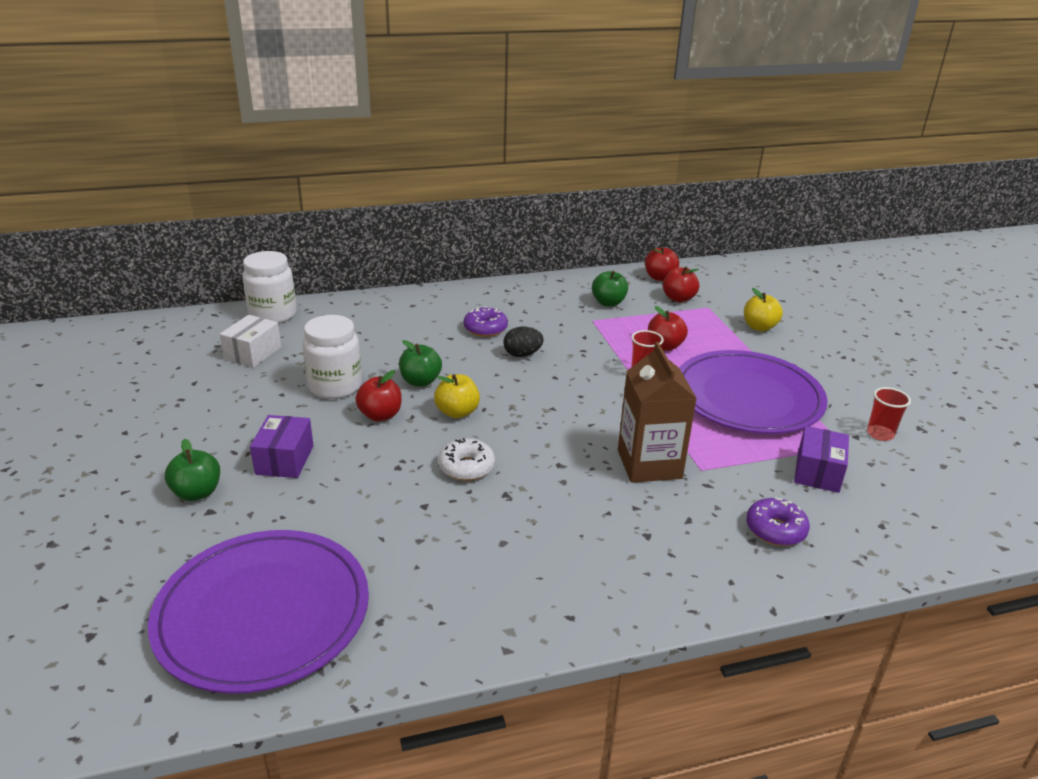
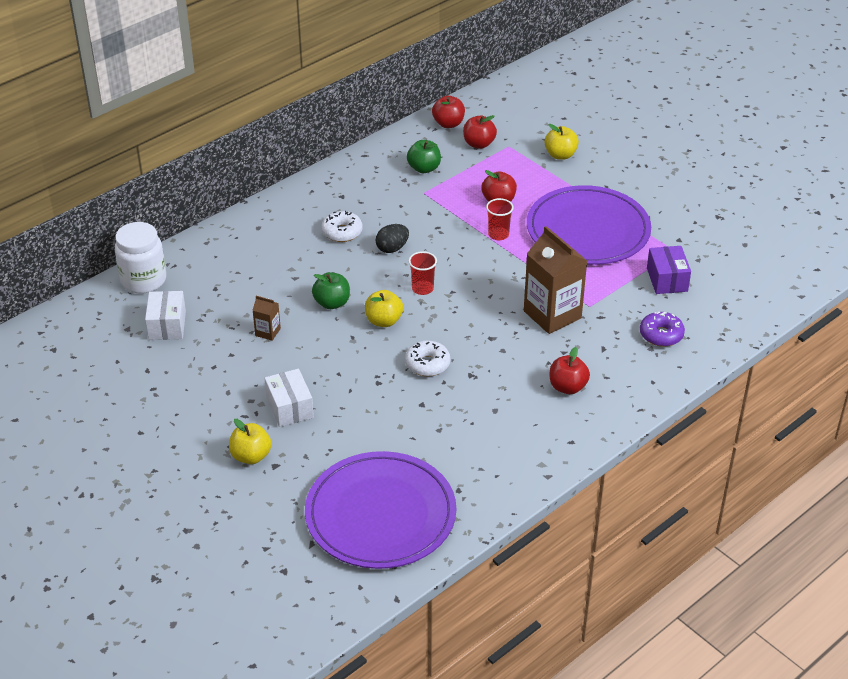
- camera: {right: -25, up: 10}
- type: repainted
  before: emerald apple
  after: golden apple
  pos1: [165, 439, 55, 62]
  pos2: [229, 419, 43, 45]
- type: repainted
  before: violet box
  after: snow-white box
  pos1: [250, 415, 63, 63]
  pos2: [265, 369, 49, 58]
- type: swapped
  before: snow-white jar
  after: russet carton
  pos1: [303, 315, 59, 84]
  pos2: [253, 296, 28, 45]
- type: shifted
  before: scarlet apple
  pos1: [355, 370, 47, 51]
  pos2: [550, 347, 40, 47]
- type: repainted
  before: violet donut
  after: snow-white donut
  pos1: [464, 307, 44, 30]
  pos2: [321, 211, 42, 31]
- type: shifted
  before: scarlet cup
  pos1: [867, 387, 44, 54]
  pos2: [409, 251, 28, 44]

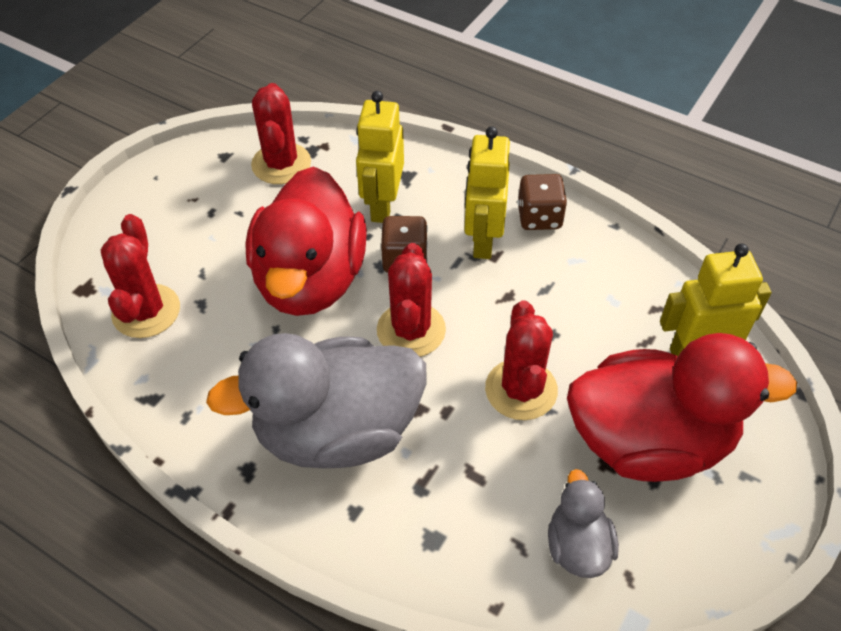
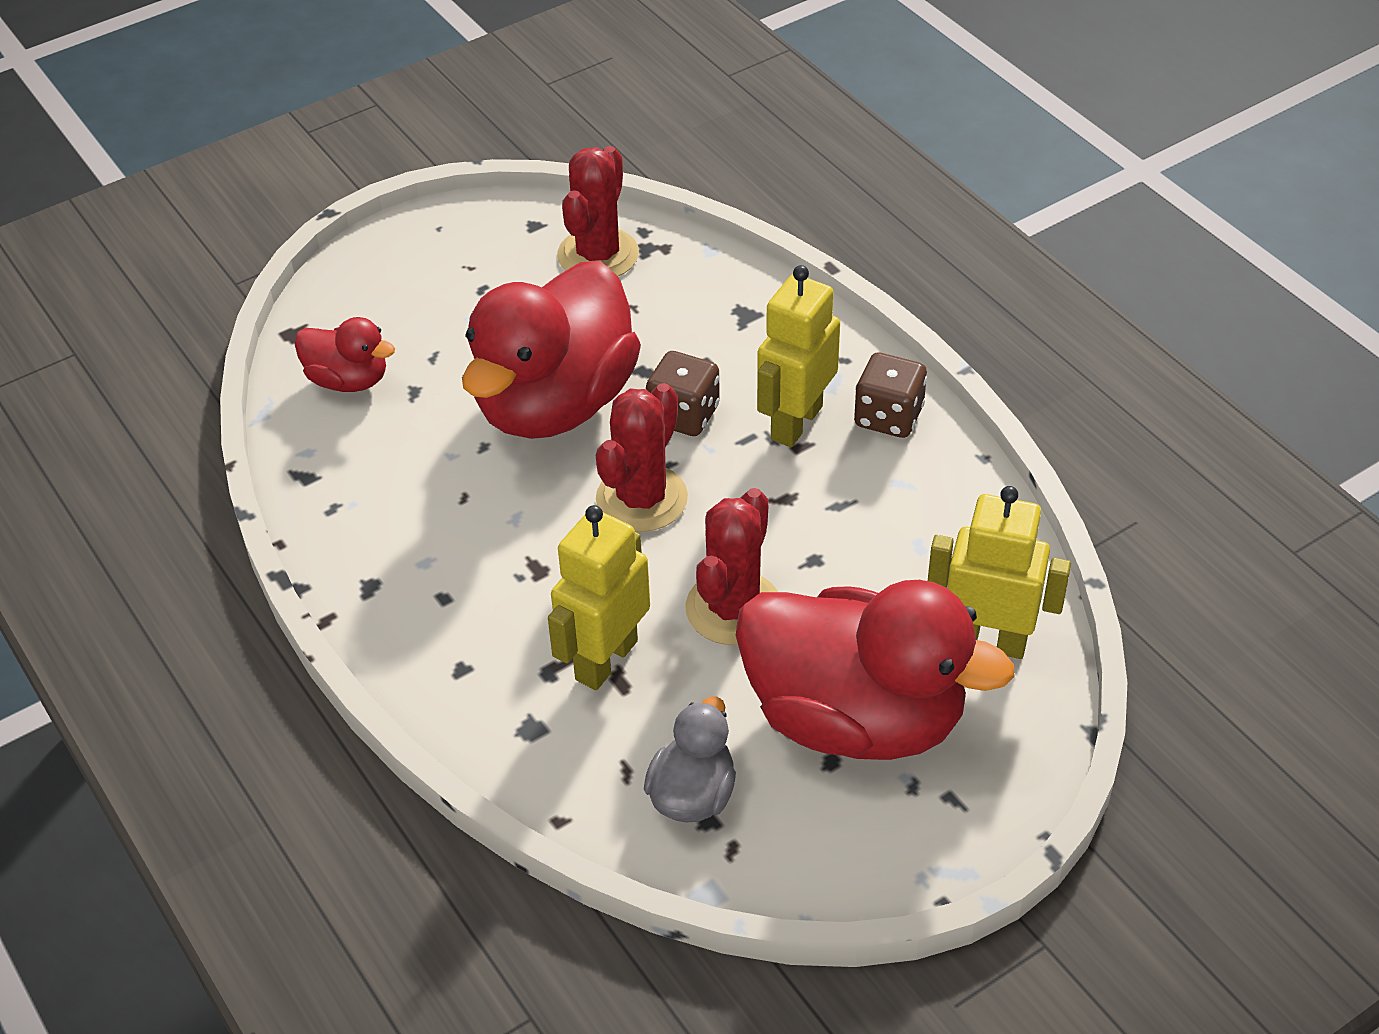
- camera: {right: 25, up: -5}
- type: swapped
  before: scarlet cactus
  after: scarlet rubber duck
  pos1: [101, 214, 79, 124]
  pos2: [294, 317, 101, 75]
- type: gone
  before: grey rubber duck
  pos1: [206, 333, 221, 136]
- type: shifted
  before: golden robot
  pos1: [356, 91, 48, 132]
  pos2: [548, 505, 102, 185]

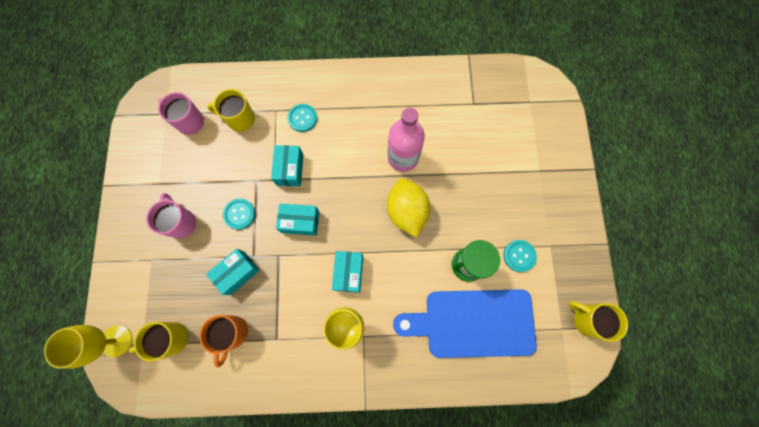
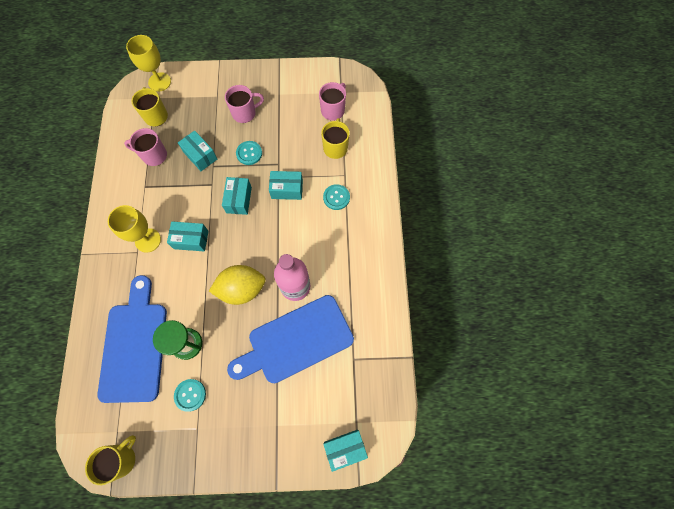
- camera: {right: 90, up: -5}
- type: repainted
  before: orange-coloured mug
  after: pink mug
  pos1: [199, 315, 49, 52]
  pos2: [124, 128, 43, 38]
- type: new
  after: royal blue bread board
  pos2: [227, 295, 127, 88]
- type: new
  after: aqua box
  pos2: [323, 430, 45, 42]

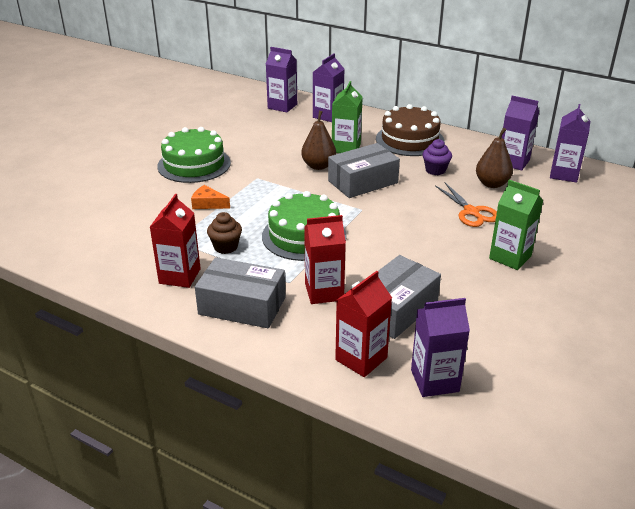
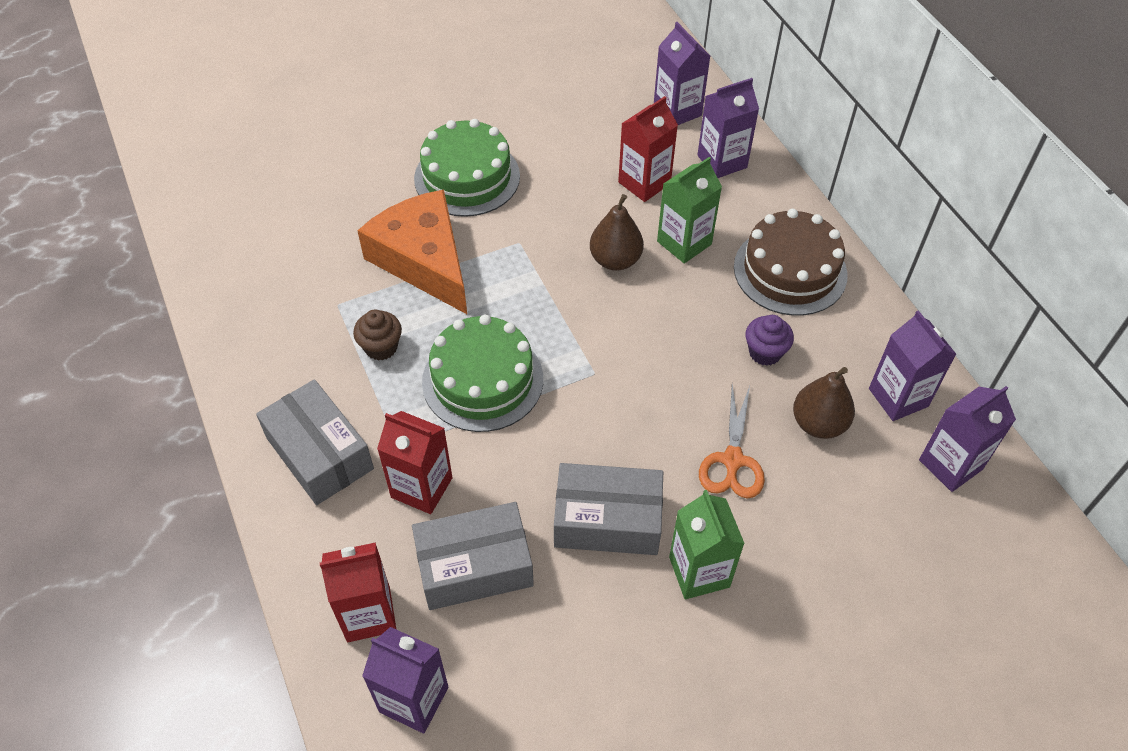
- camera: {right: 35, up: 20}
- type: shifted
  before: scarlet carton
  pos1: [150, 194, 51, 94]
  pos2: [618, 96, 60, 106]
- type: scaled
  before: orange-coloured piece of cheese
  pos1: [191, 185, 39, 24]
  pos2: [357, 190, 110, 124]
  scale: 2.42
- type: shifted
  before: grey box
  pos1: [328, 143, 72, 55]
  pos2: [554, 463, 109, 92]

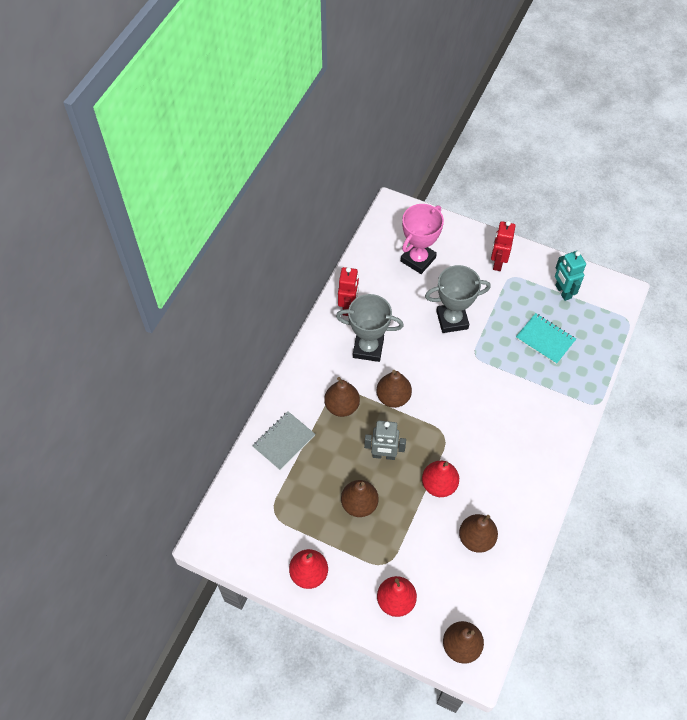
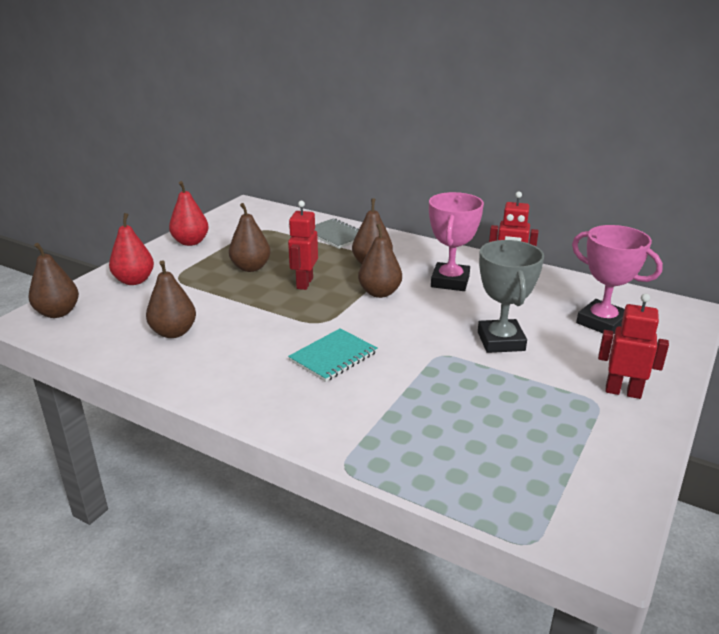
- camera: {right: 95, up: -30}
- type: repainted
  before: grey trophy
  after: pink trophy
  pos1: [336, 294, 68, 68]
  pos2: [429, 192, 55, 99]
- type: repainted
  before: grey robot
  after: scarlet robot
  pos1: [364, 421, 42, 39]
  pos2: [288, 201, 30, 89]
- type: gone
  before: scarlet pear
  pos1: [422, 461, 37, 36]
- type: shifted
  before: aqua notebook
  pos1: [516, 313, 60, 51]
  pos2: [288, 328, 89, 54]
- type: gone
  before: aqua robot
  pos1: [555, 251, 31, 50]

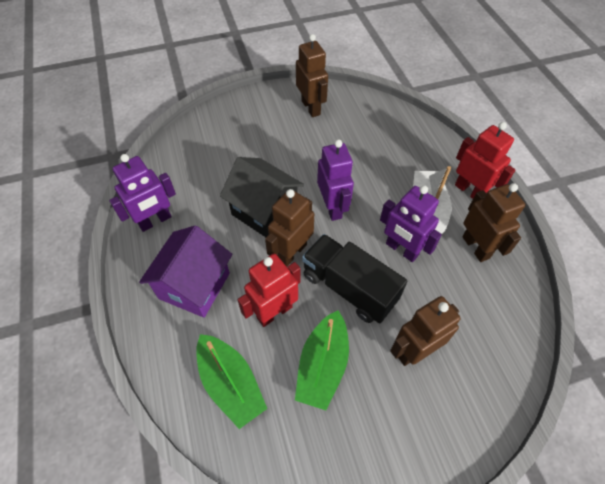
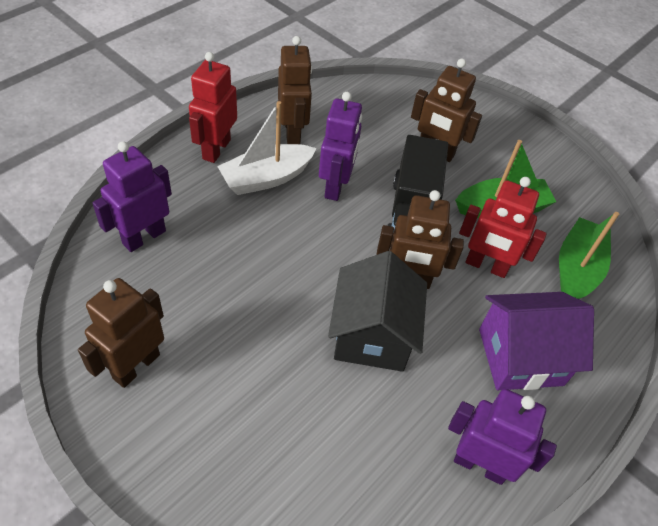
- camera: {right: -125, up: -5}
- type: shifted
  before: violet robot
  pos1: [317, 139, 37, 82]
  pos2: [93, 141, 79, 111]
- type: rotated
  before: russet robot
  pos1: [462, 183, 64, 79]
  pos2: [278, 36, 34, 108]
  turn: 135

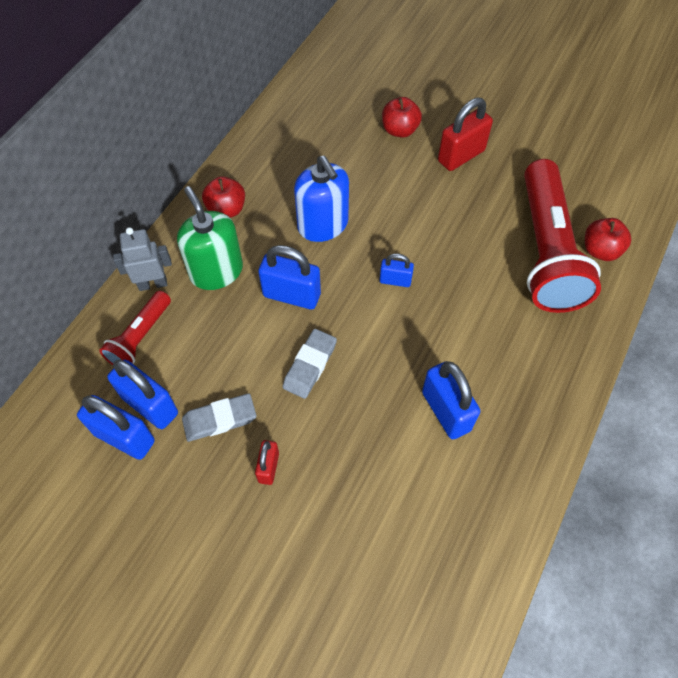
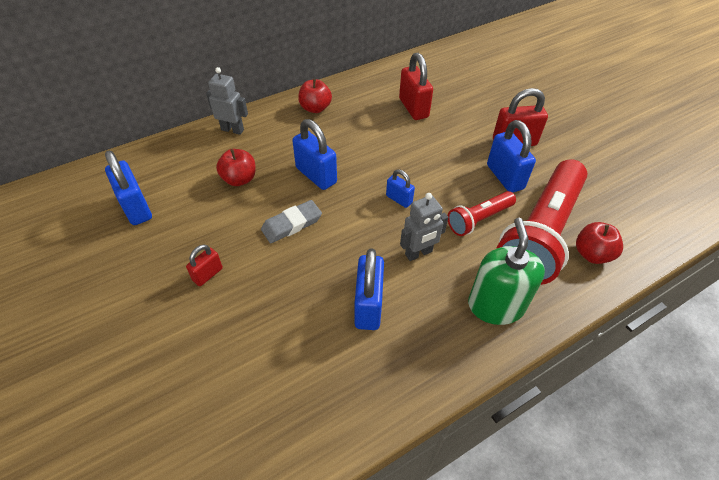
- camera: {right: 30, up: -10}
- type: shifted
  before: scarlet pocket torch
  pos1: [99, 291, 72, 74]
  pos2: [448, 191, 68, 45]
- type: shifted
  before: royal blue padlock
  pos1: [107, 359, 71, 70]
  pos2: [487, 120, 49, 72]
- type: shifted
  before: emerald soap dispenser
  pos1: [177, 186, 66, 104]
  pos2: [468, 218, 77, 107]
- type: gone
  before: grey eraser
  pos1: [182, 393, 74, 49]
- type: gone
  before: royal blue soap dispenser
  pos1: [294, 156, 55, 86]
- type: shifted
  before: scarlet apple
  pos1: [382, 97, 40, 41]
  pos2: [216, 149, 40, 37]
- type: new
  after: scarlet padlock
  pos2: [399, 53, 34, 67]
- type: new
  after: grey robot
  pos2: [400, 193, 48, 68]

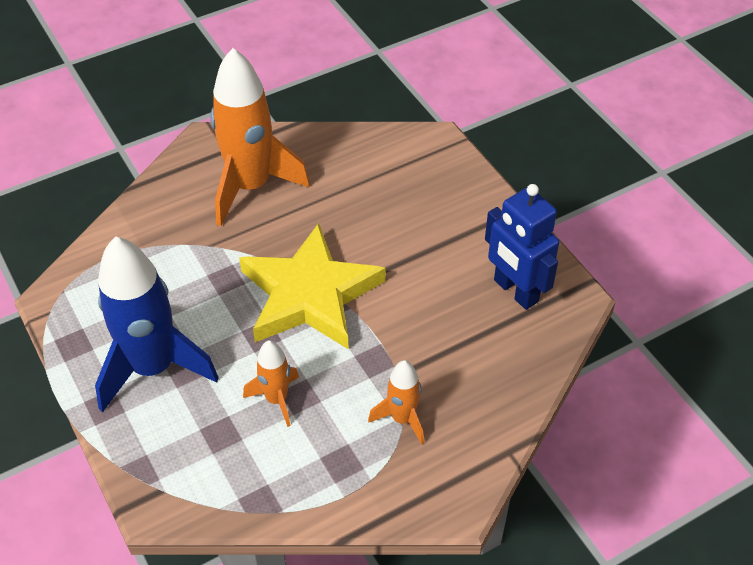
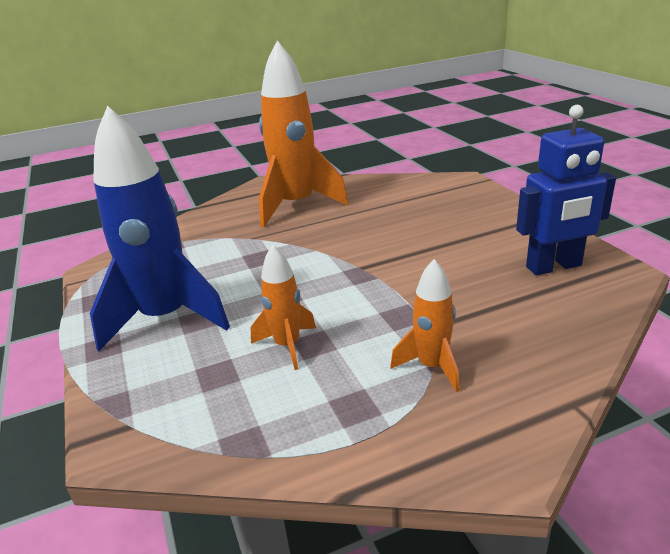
- camera: {right: 10, up: -20}
- type: gone
  before: golden star shape
  pos1: [239, 223, 147, 127]
- type: rotated
  before: royal blue robot
  pos1: [485, 184, 74, 126]
  pos2: [516, 105, 100, 170]
  turn: -75

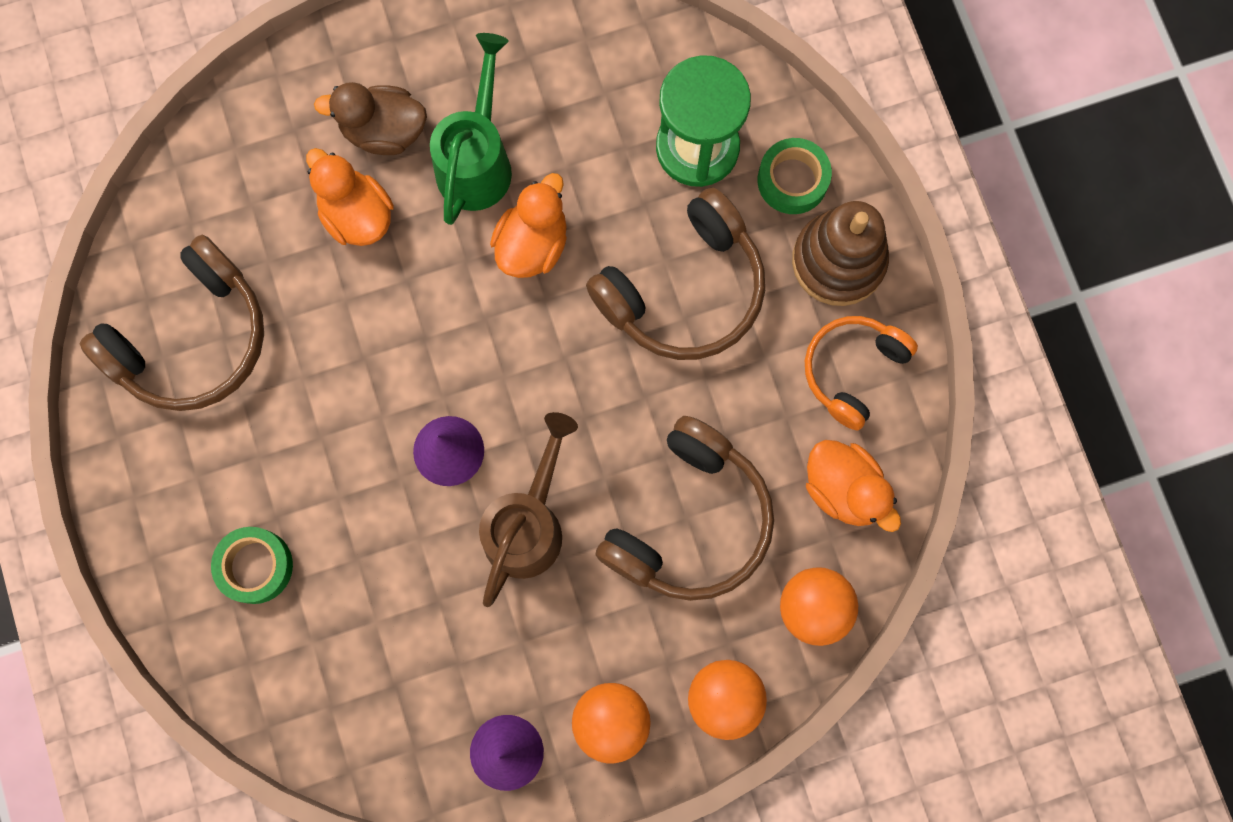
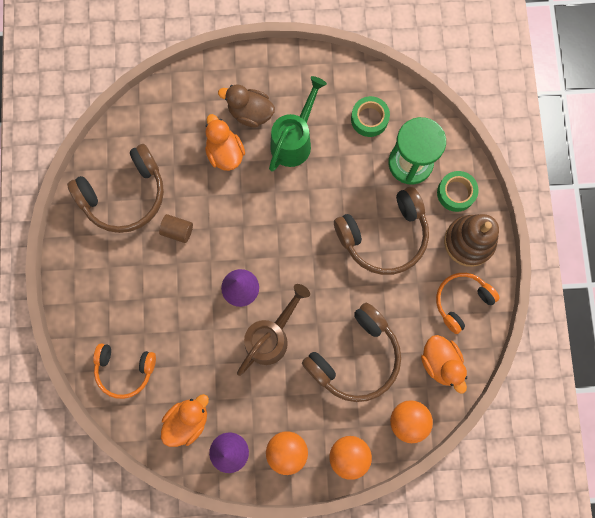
- camera: {right: 15, up: 0}
- type: shifted
  before: emerald tape
  pos1: [211, 527, 82, 77]
  pos2: [351, 96, 39, 41]
- type: shifted
  before: orange-coloured rubber duck
  pos1: [490, 173, 77, 105]
  pos2: [161, 394, 48, 53]
- type: new
  after: orange-coloured headset
  pos2: [93, 343, 63, 56]
- type: new
  after: russet cylinder shape
  pos2: [159, 214, 34, 29]

